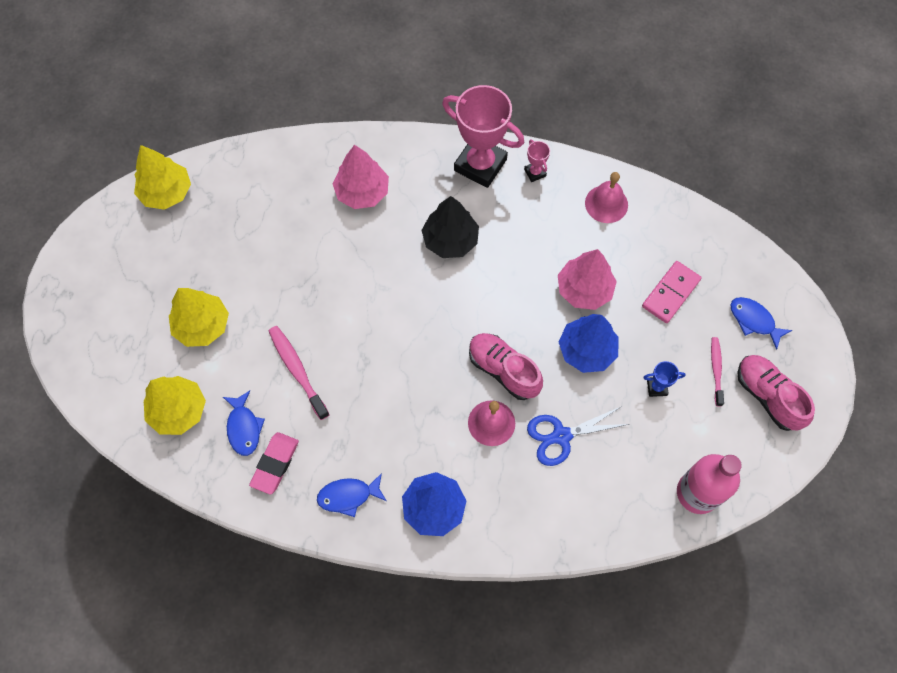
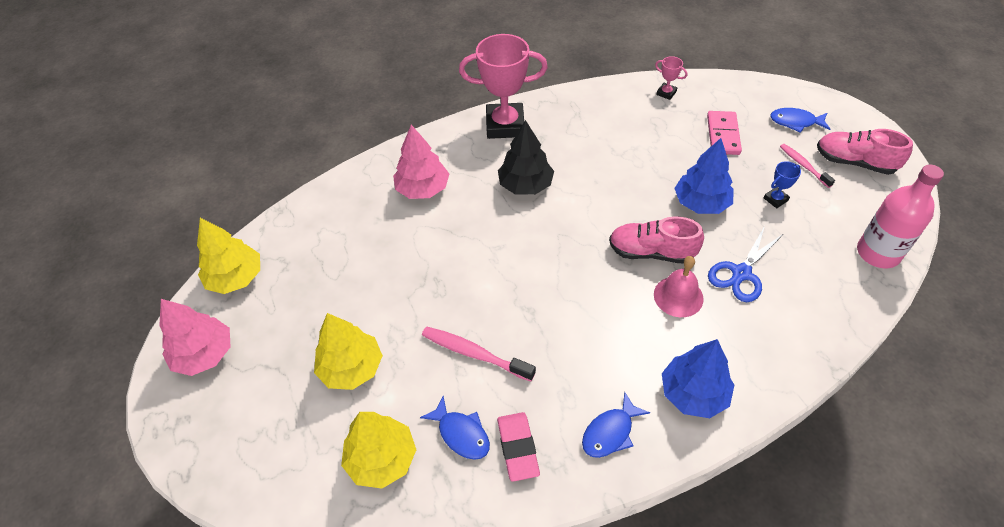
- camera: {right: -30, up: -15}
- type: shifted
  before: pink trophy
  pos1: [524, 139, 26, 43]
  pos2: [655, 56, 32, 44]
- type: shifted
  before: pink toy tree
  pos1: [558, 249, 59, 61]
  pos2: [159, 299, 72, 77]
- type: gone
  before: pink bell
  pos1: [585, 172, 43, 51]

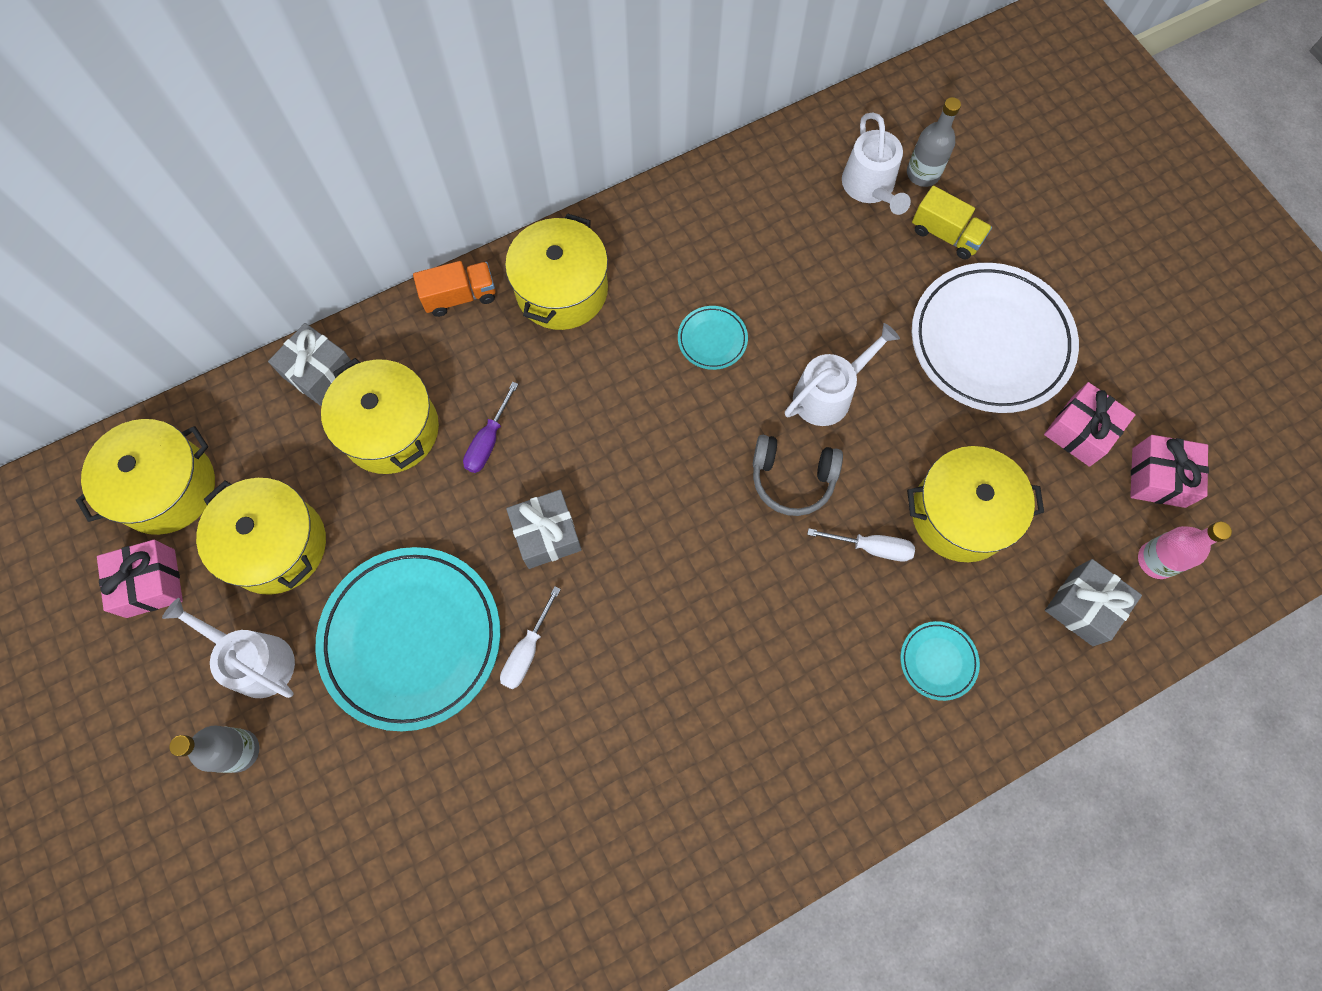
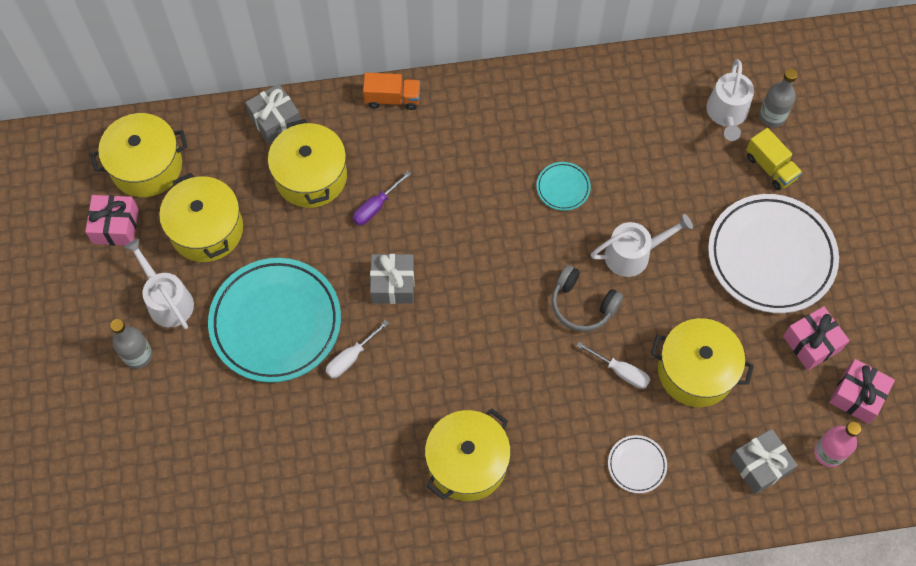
- camera: {right: 20, up: -5}
- type: shifted
  before: golden pot
  pos1: [505, 213, 103, 117]
  pos2: [425, 408, 86, 93]
- type: repainted
  before: aqua flat dish
  after: snow-white flat dish
  pos1: [900, 621, 80, 80]
  pos2: [608, 435, 59, 58]

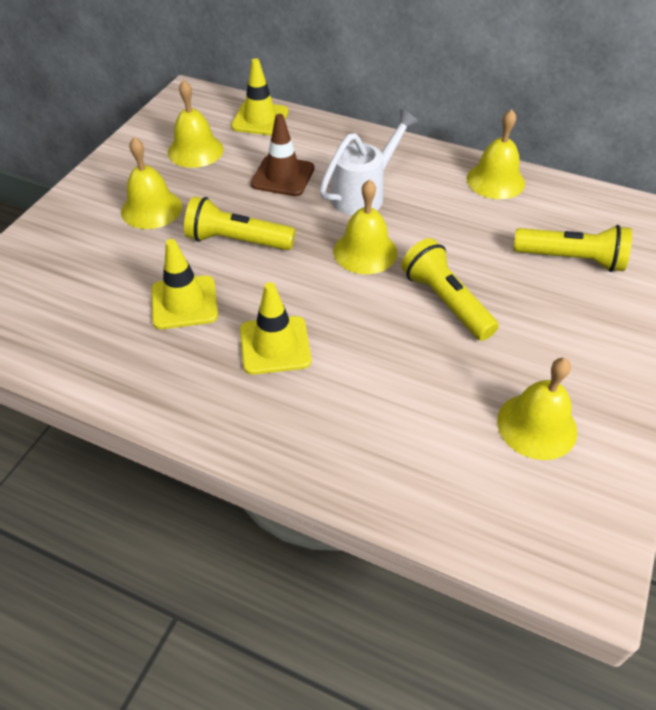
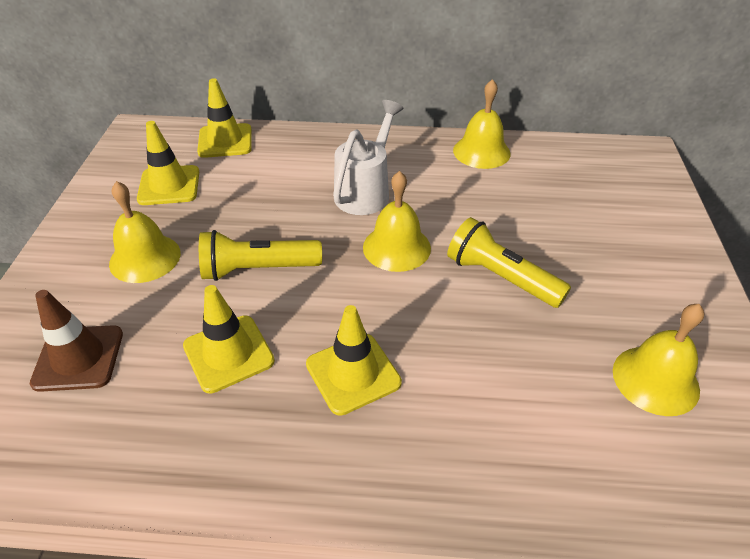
- camera: {right: -20, up: -5}
- type: swapped
  before: golden bell
  after: golden road cone
  pos1: [168, 80, 56, 88]
  pos2: [137, 121, 62, 84]
- type: shifted
  before: russet road cone
  pos1: [251, 114, 63, 82]
  pos2: [30, 290, 93, 102]
- type: gone
  before: golden pocket torch
  pos1: [513, 225, 119, 47]

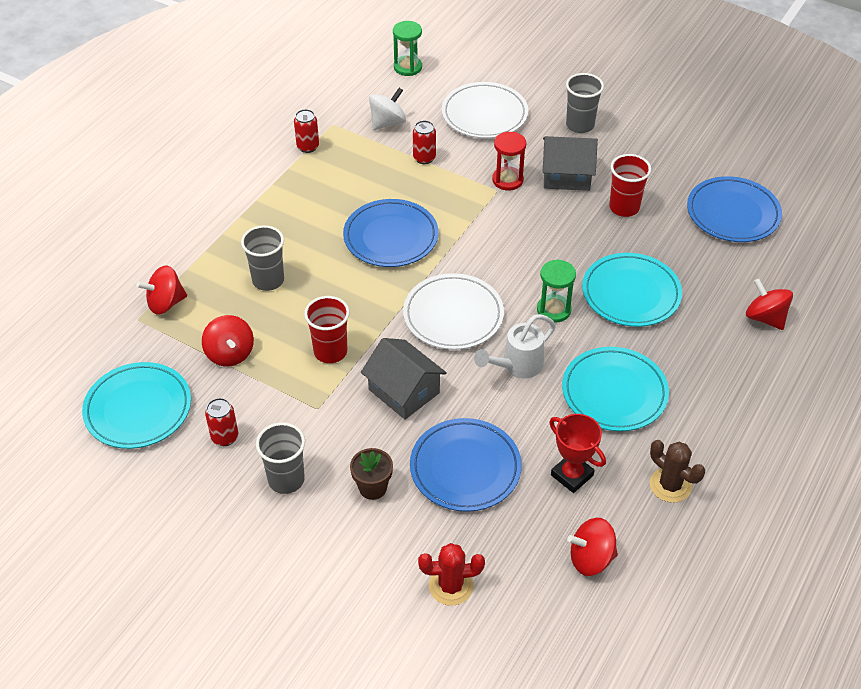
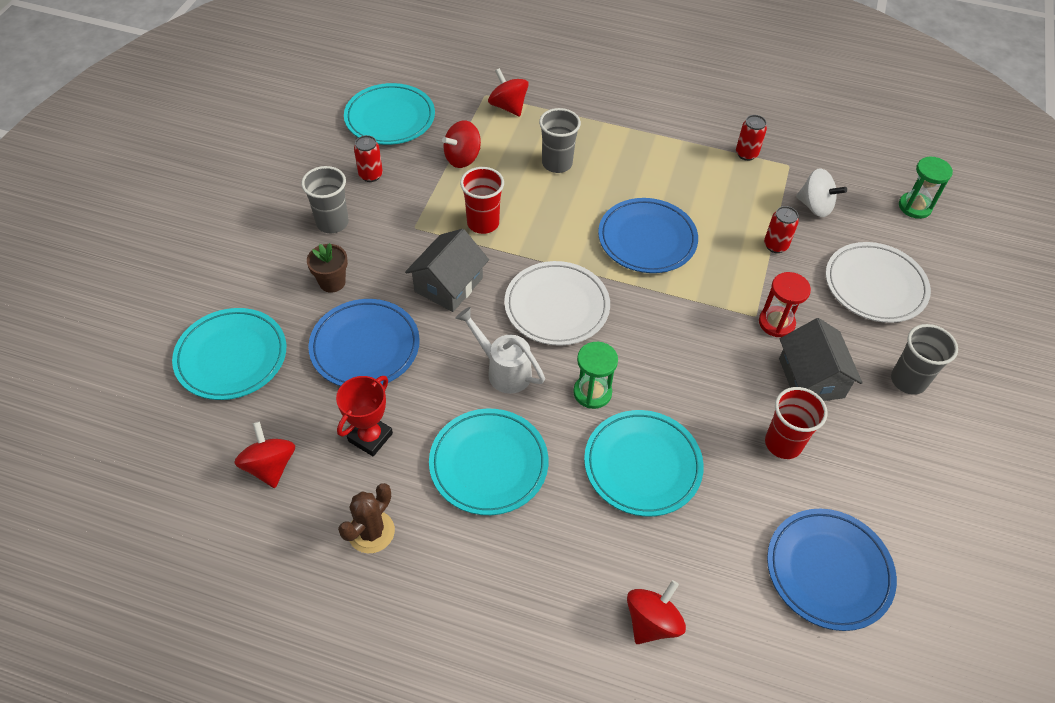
- camera: {right: 75, up: 5}
- type: swapped
  before: scarlet cactus
  after: aqua flat dish
  pos1: [418, 543, 67, 63]
  pos2: [172, 308, 114, 92]

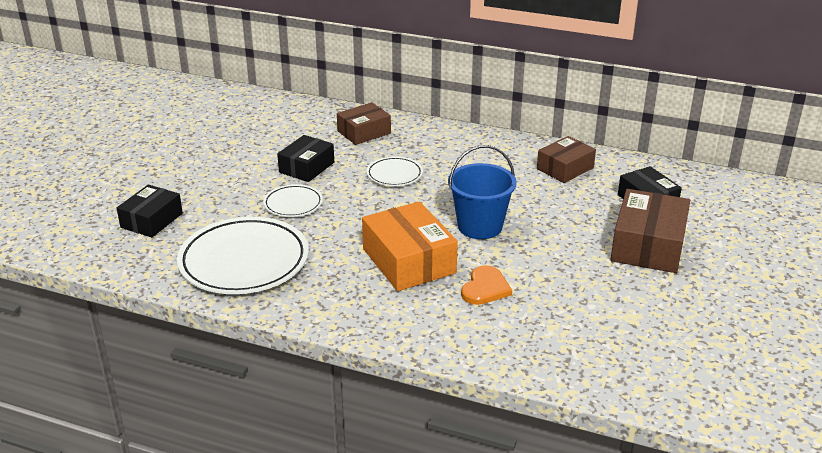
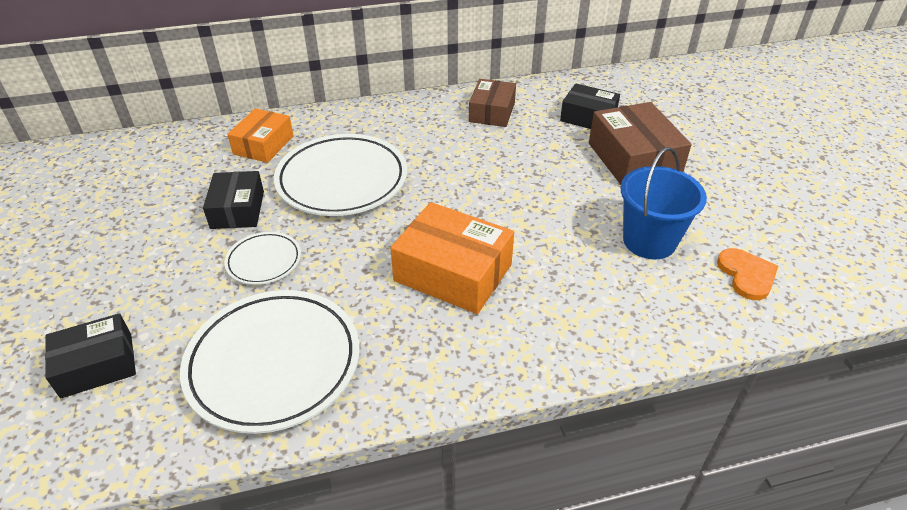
- camera: {right: -35, up: 10}
- type: rotated
  before: ebony box
  pos1: [117, 185, 66, 52]
  pos2: [45, 313, 91, 85]
  turn: 75
- type: repainted
  before: russet box
  after: orange-coloured box
  pos1: [337, 102, 54, 43]
  pos2: [227, 108, 67, 55]
- type: scaled
  before: snow-white flat dish
  pos1: [367, 156, 56, 30]
  pos2: [274, 134, 133, 82]
  scale: 2.01
- type: shifted
  before: royal blue pail
  pos1: [448, 145, 69, 94]
  pos2: [620, 147, 87, 112]
- type: shifted
  before: orange-coloured love heart
  pos1: [461, 265, 51, 40]
  pos2: [717, 248, 61, 52]

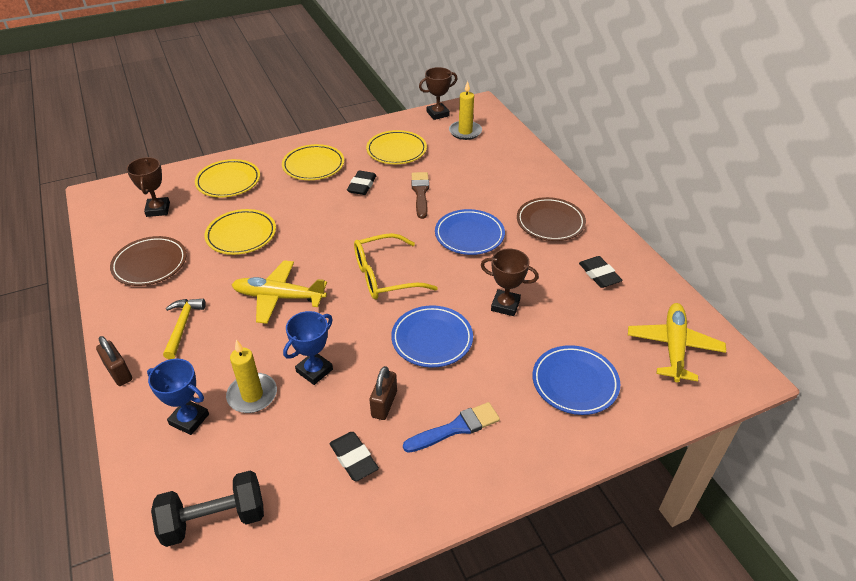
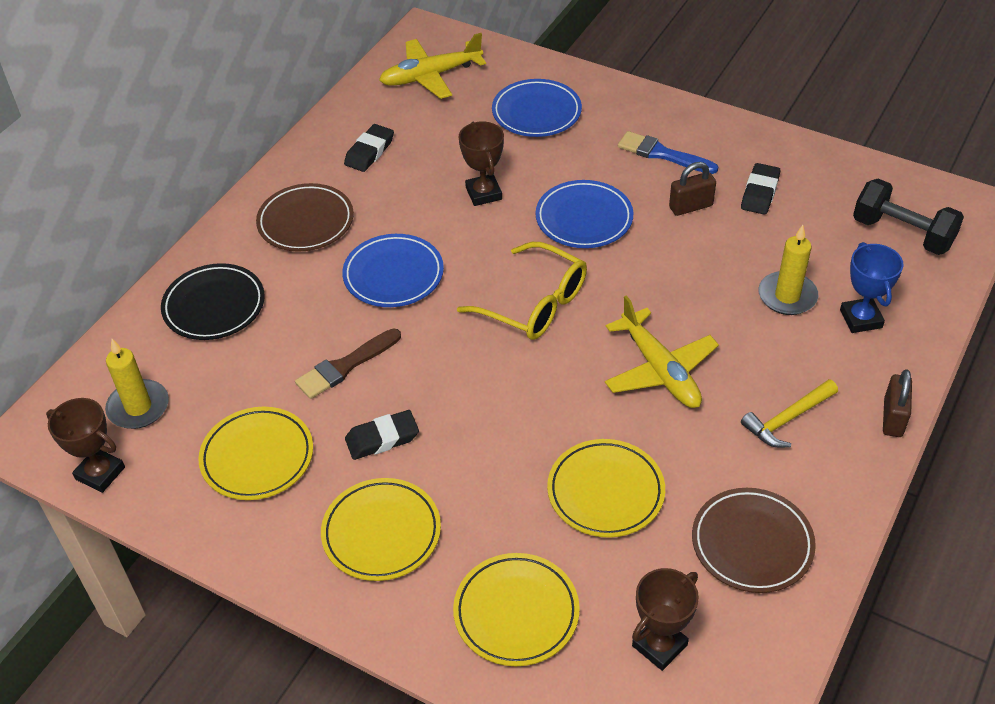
- camera: {right: -125, up: 5}
- type: gone
  before: royal blue trophy
  pos1: [283, 311, 50, 74]
- type: new
  after: ebony flat dish
  pos2: [161, 263, 104, 77]

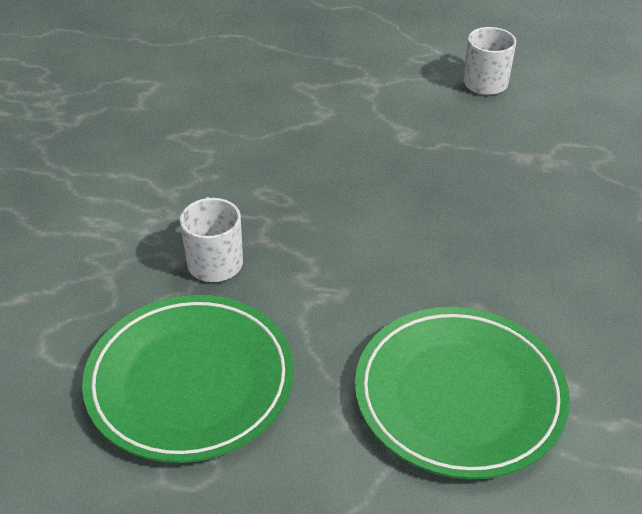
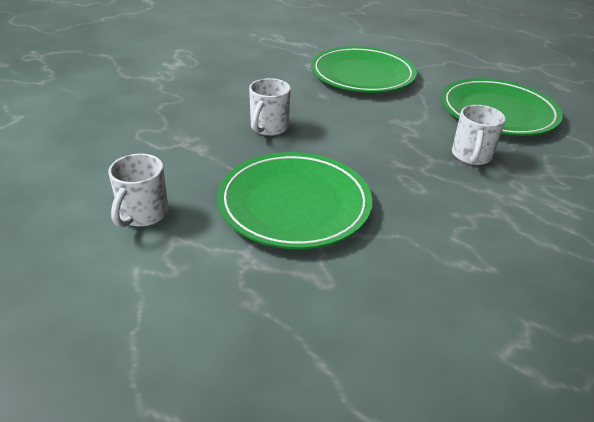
- camera: {right: -155, up: -5}
- type: new
  after: emerald flat dish
  pos2: [217, 152, 155, 97]
- type: new
  after: snow-white mug
  pos2: [249, 78, 42, 58]

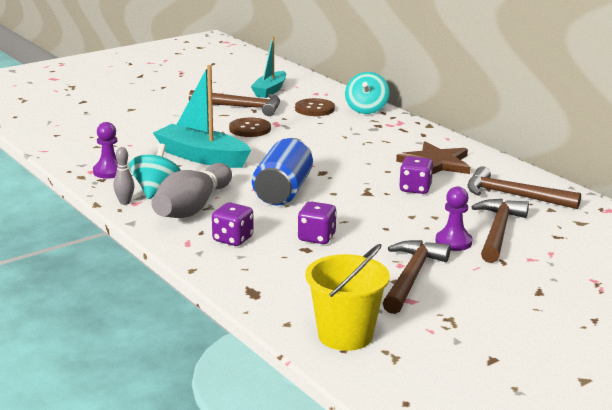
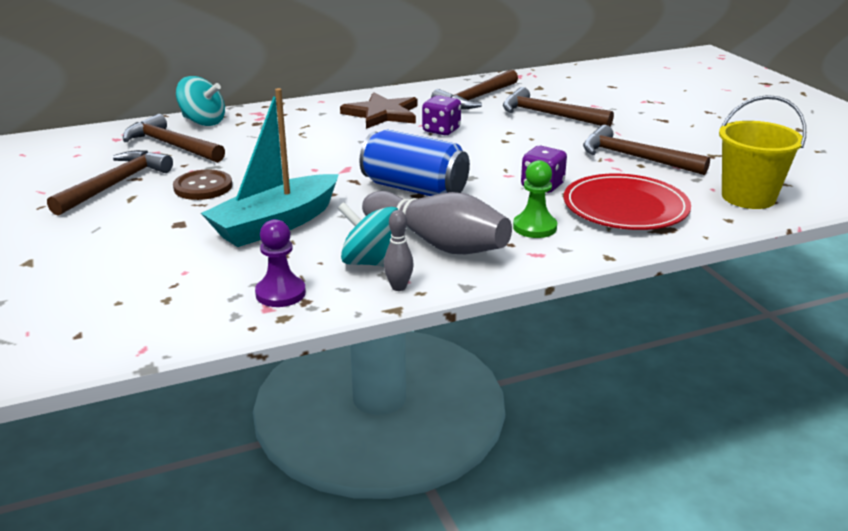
- camera: {right: -75, up: 5}
- type: swapped
  before: violet game die
  after: emerald chess pawn
  pos1: [212, 202, 42, 44]
  pos2: [513, 160, 44, 78]
- type: gone
  before: aqua toy boat
  pos1: [251, 37, 35, 61]
- type: swapped
  before: russet shirt button
  after: russet claw hammer
  pos1: [295, 98, 40, 18]
  pos2: [123, 114, 102, 49]
- type: gone
  before: violet chess pawn
  pos1: [435, 186, 38, 65]
- type: new
  after: scarlet flat dish
  pos2: [564, 174, 127, 56]

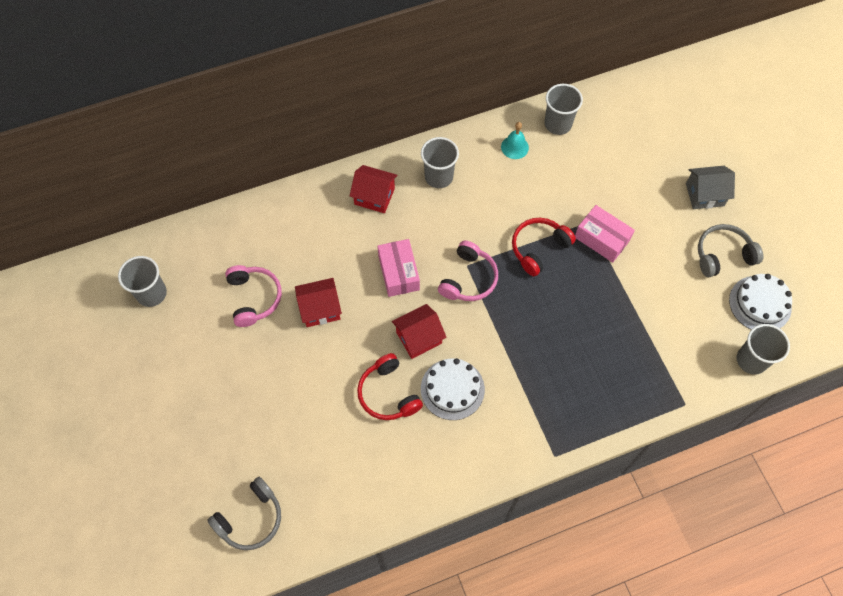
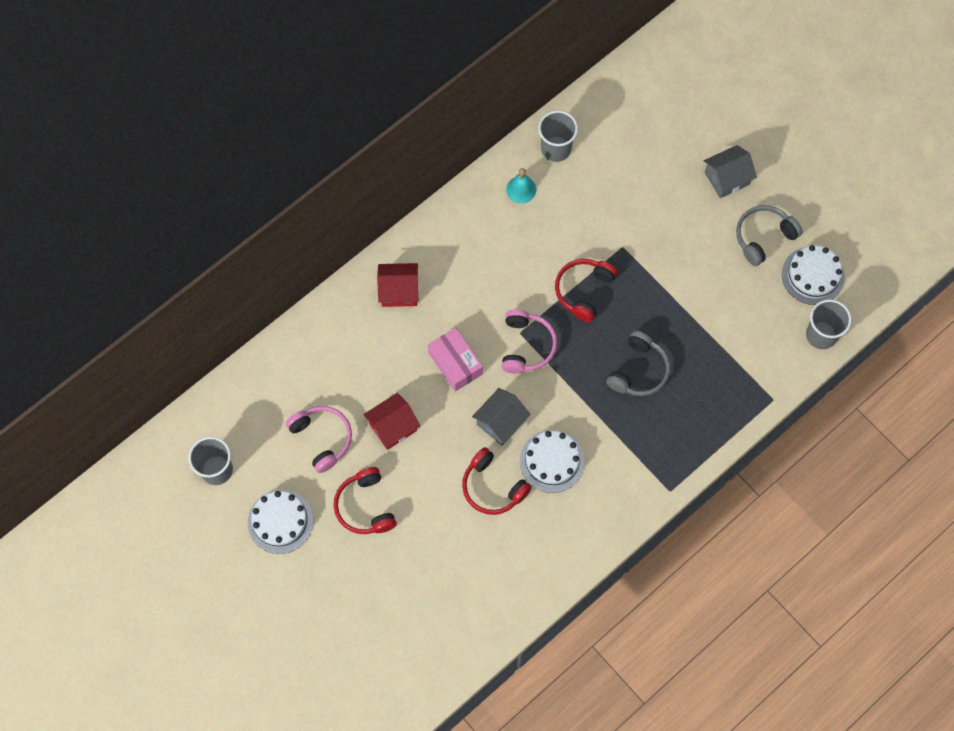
- camera: {right: -20, up: 5}
- type: shifted
  before: grey headset
  pos1: [207, 477, 74, 73]
  pos2: [606, 331, 64, 65]
- type: repainted
  before: scarlet house
  after: grey house
  pos1: [392, 304, 55, 55]
  pos2: [472, 388, 59, 58]
- type: gone
  before: grey cup
  pos1: [421, 137, 38, 51]
- type: gone
  before: pink box
  pos1: [575, 205, 60, 58]
- type: new
  after: snow-white gateau
  pos2: [248, 490, 65, 64]
- type: new
  after: scarlet headset
  pos2: [334, 467, 63, 67]

